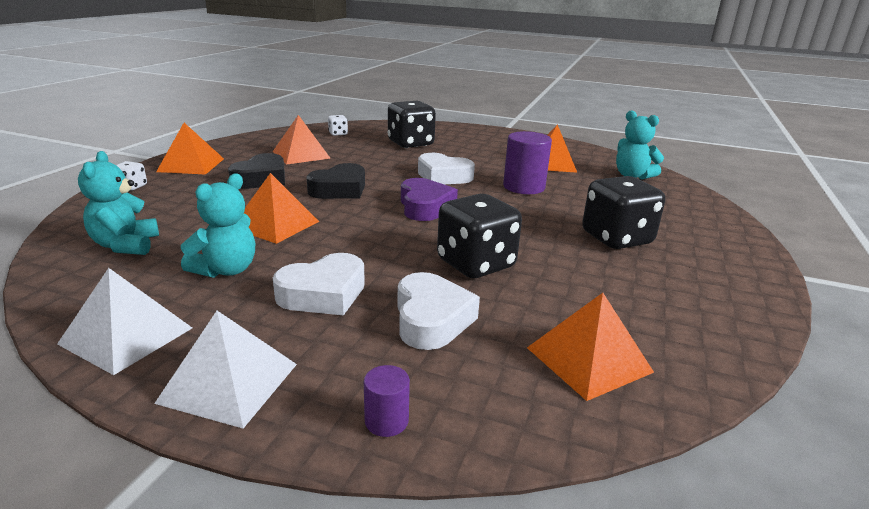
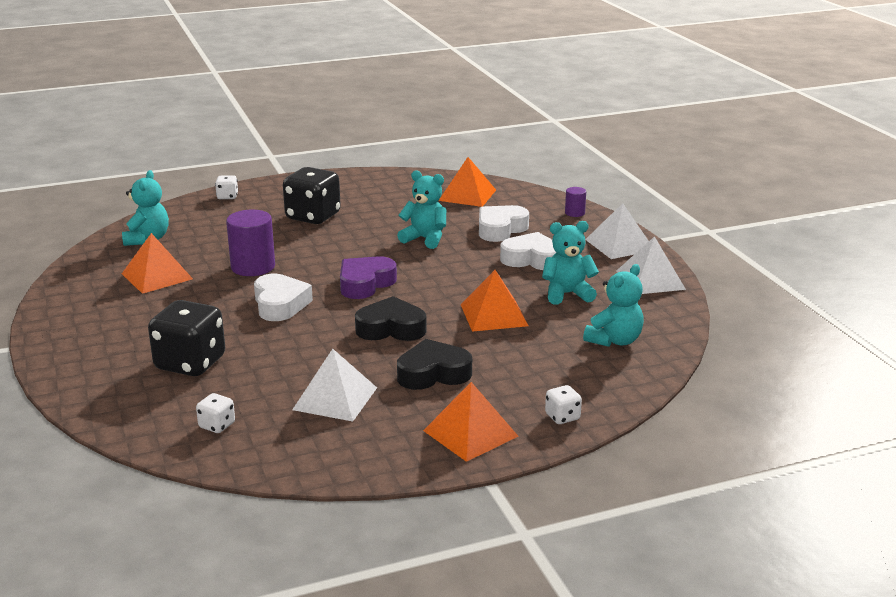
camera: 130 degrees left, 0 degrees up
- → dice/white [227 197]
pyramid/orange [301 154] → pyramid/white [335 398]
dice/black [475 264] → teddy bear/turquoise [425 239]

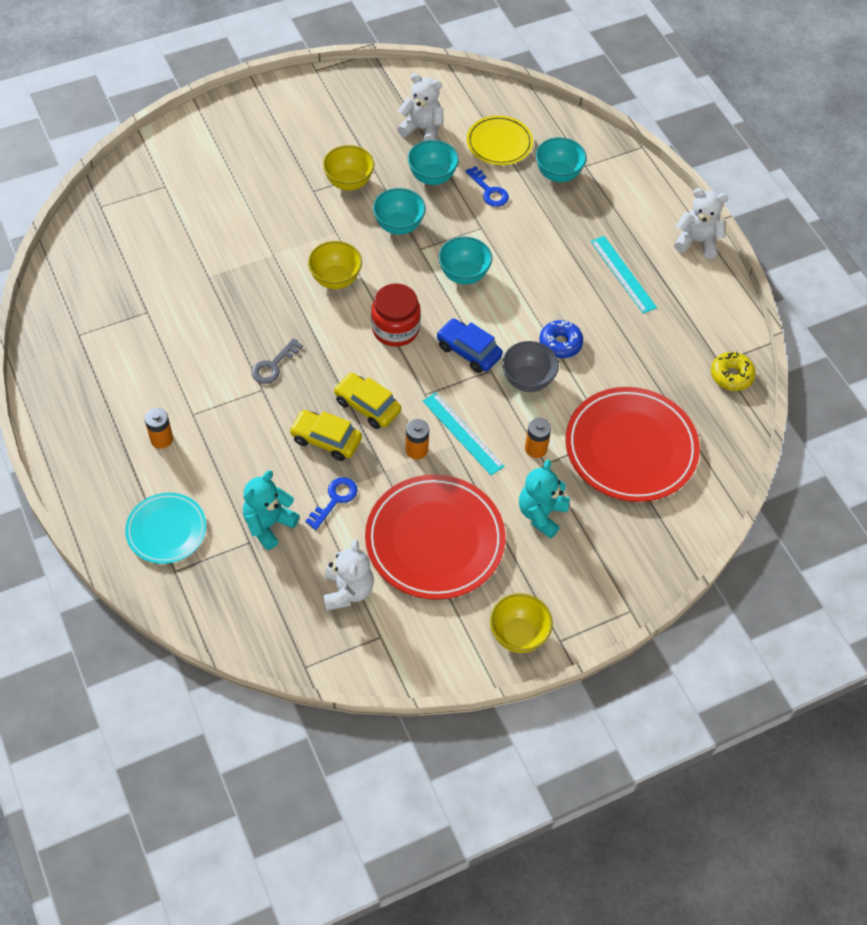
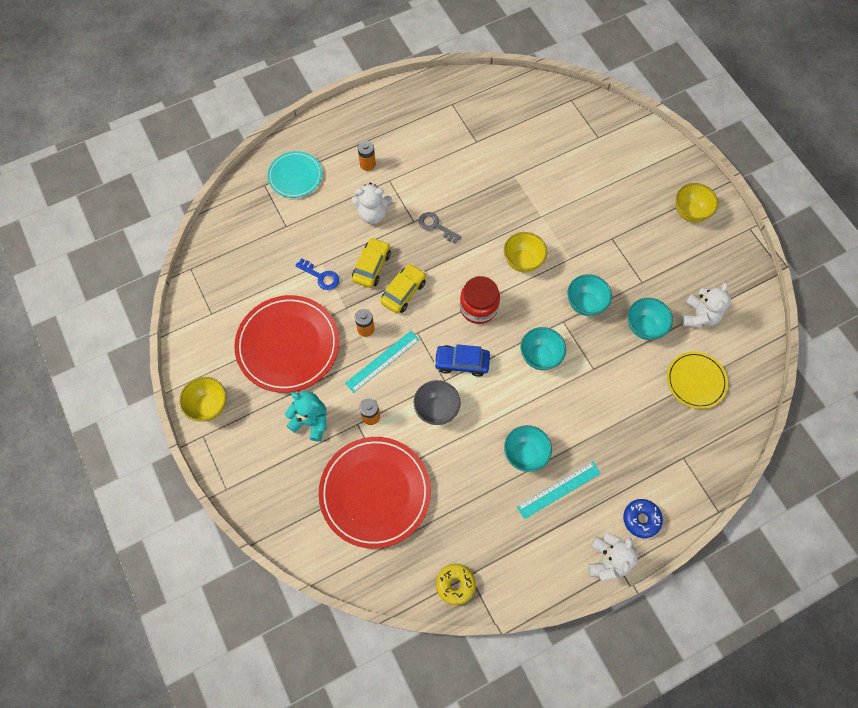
camera: 90 degrees right, 10 degrees up
teddy bear/white [348 591] → teddy bear/white [373 214], moved
car/blue [468 351] → car/blue [461 363], 120 degrees counterclockwise
bowl/turquoise [558 174] → bowl/turquoise [525 454], moved
donut/blue [560 343] → donut/blue [641 519], moved
bowl/yellow [349 182] → bowl/yellow [690 212], moved
teddy bear/turquoise [269 524] → -
key/blue [489 191] → -

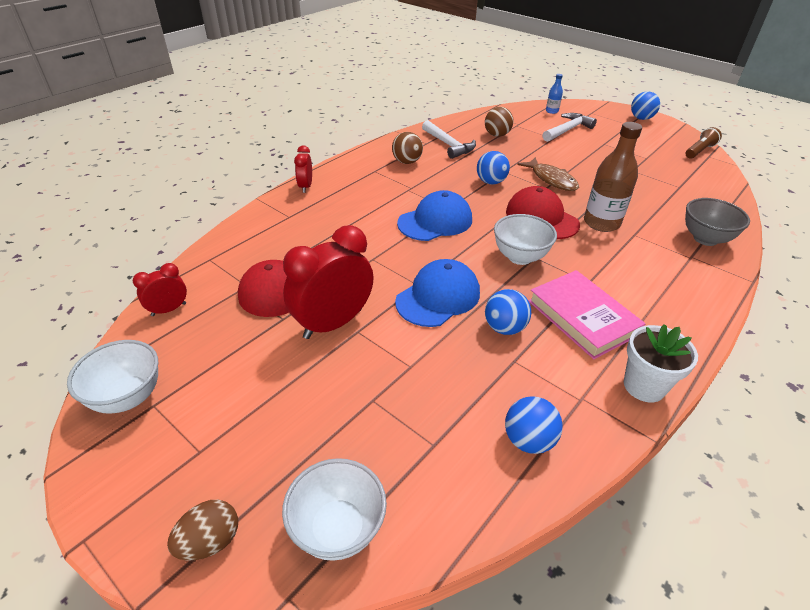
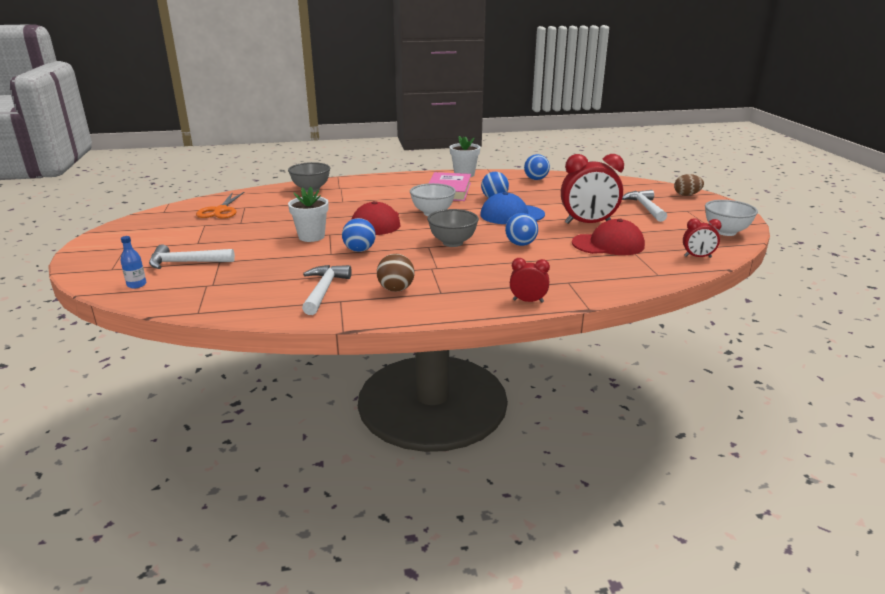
camera: 140 degrees left, 15 degrees down
- → scissors/orange [220 210]
fish/brown [551 179] → flower pot/white [311 236]
cap/blue [435 221] → bowl/grey [452 243]
ball/blue [641 118] → ball/blue [520 244], moved
clock/red [305 187] → clock/red [528 301], 120 degrees counterclockwise
- → hammer/white [645 208]
bowl/white [338 528] → -
ball/brown [497 135] → -
bottle/brown [601 223] → -
flashlight/brown [699 151] → -

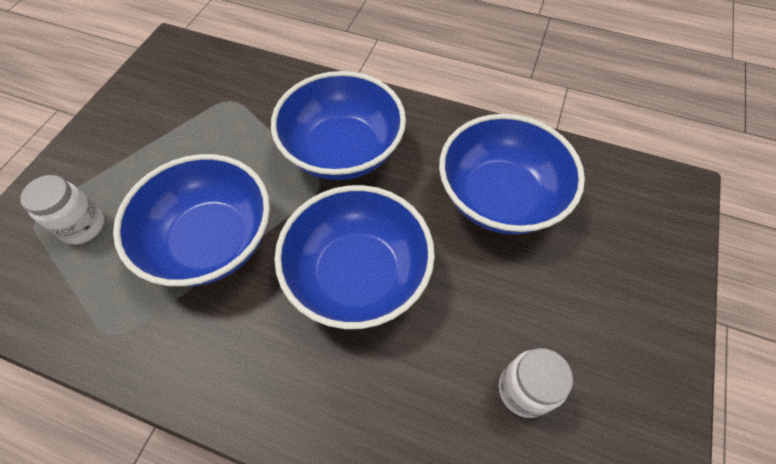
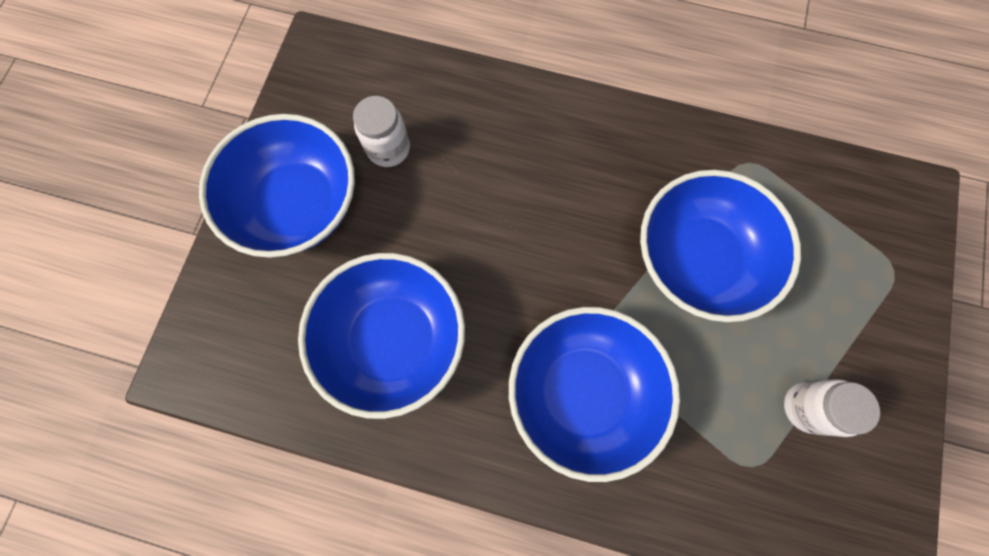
camera: 175 degrees right, 15 degrees up
bowl/blue [358 274] → bowl/blue [298 204], moved
jar/white [83 226] → jar/white [806 407], moved

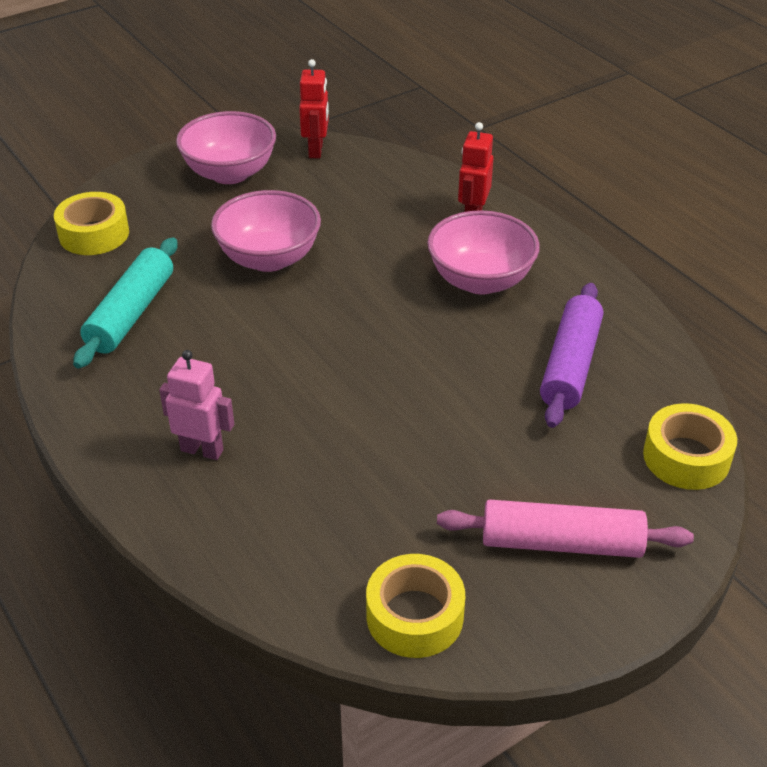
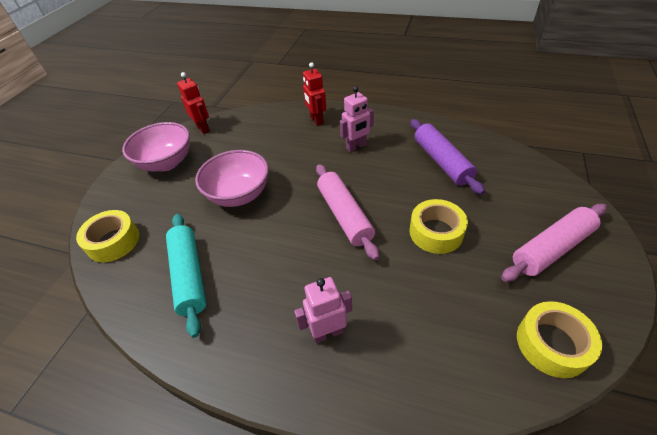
camera: 35 degrees left, 5 degrees up
- → rolling pin/pink [344 215]
bowl/pink [480 280] → robot/pink [356 146]
tape/yellow [686 457] → tape/yellow [436 232], moved

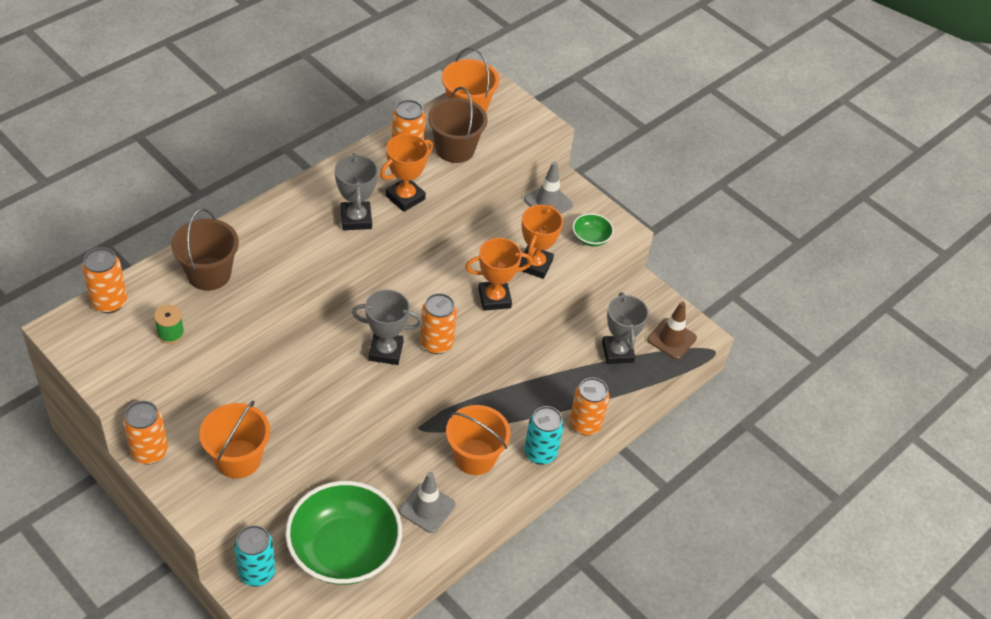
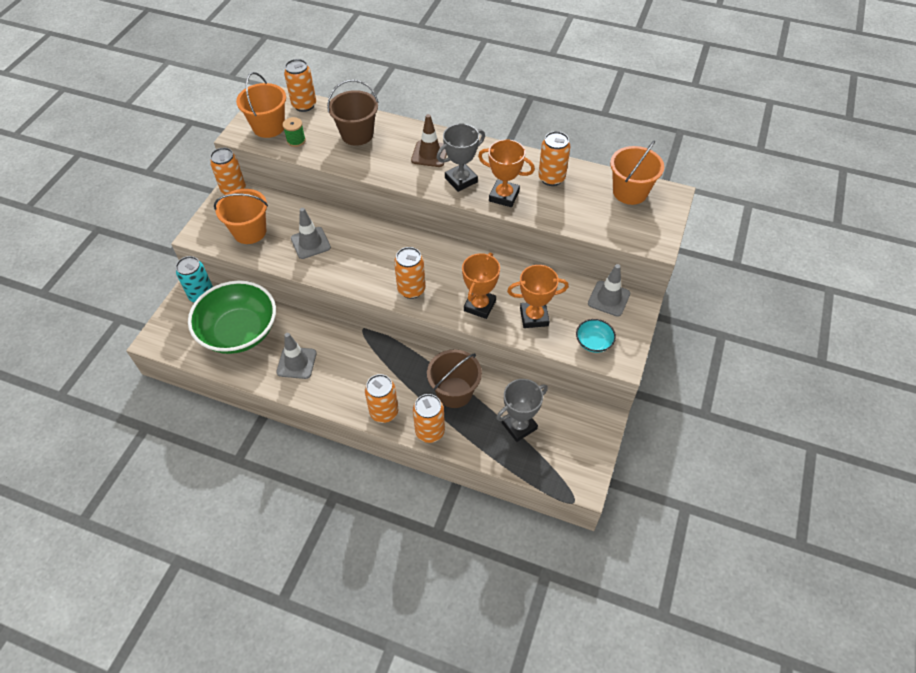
camera: 70 degrees right, 5 degrees up
bucket/orange [475 457] → bucket/orange [269 127], moved
- → traffic cone/grey [310 243]
can/turquoise [540 453] → can/orange [384 412]
traffic cone/brown [671 339] → traffic cone/brown [430 154], moved
bucket/brown [455 149] → bucket/brown [454 392], moved
trophy/orange [494 298] → trophy/orange [479 306], 60 degrees clockwise
bowl/green [591 238] → bowl/turquoise [593 342]
trophy/grey [386 351] → -

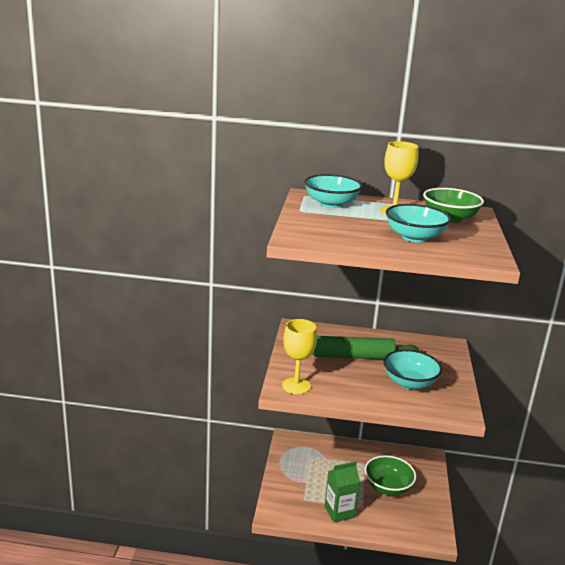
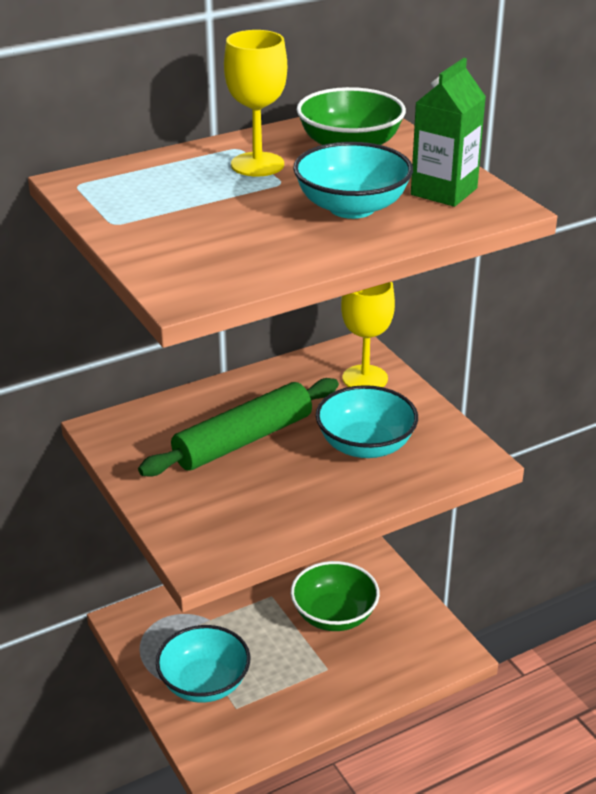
camera: 35 degrees left, 10 degrees up
bowl/turquoise [331 204] → bowl/turquoise [204 683], moved
goblet/yellow [296 386] → goblet/yellow [365 378], moved
carton/green [339 512] → carton/green [444 191], moved

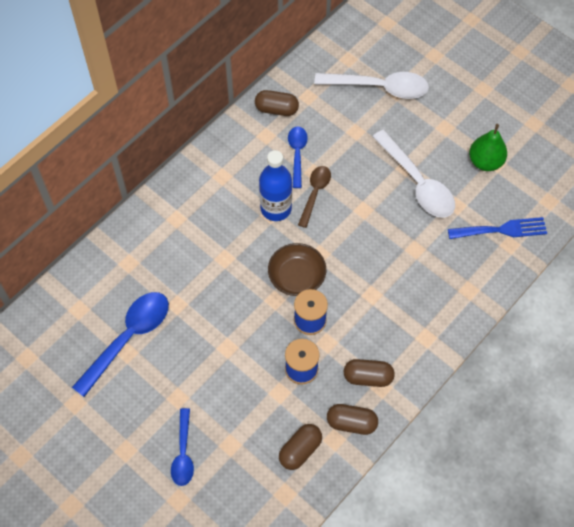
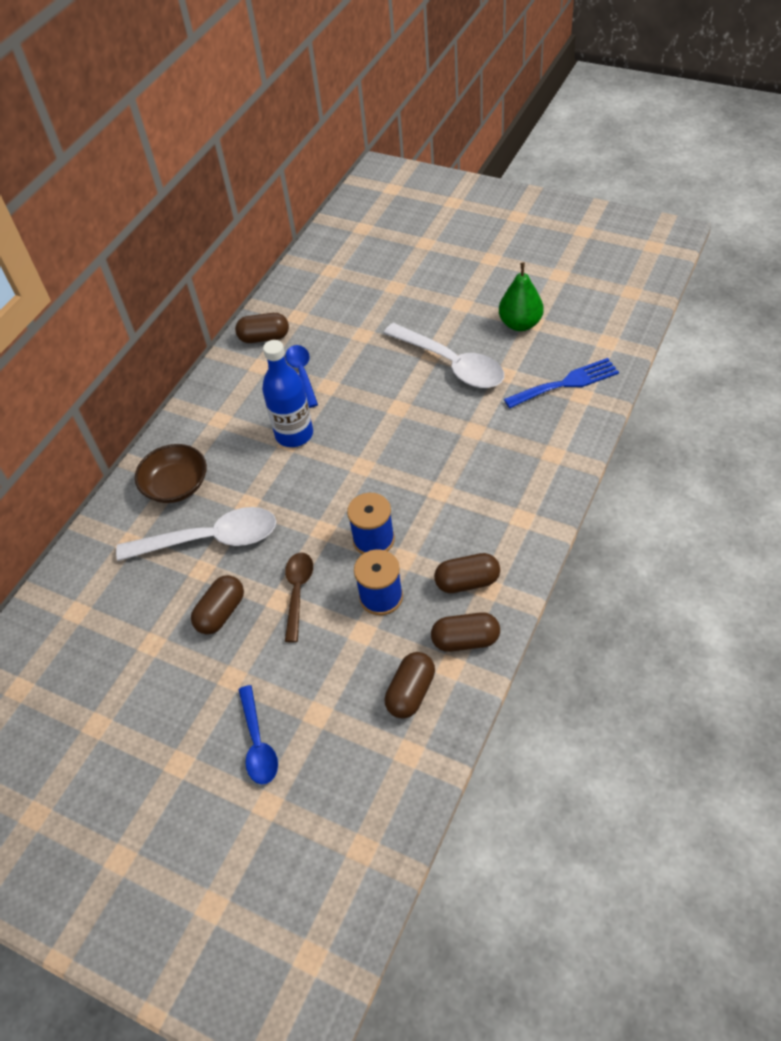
camera: 10 degrees left, 10 degrees down
spoon/white [379 87] → spoon/white [210 539], moved
bowl/brown [297 277] → bowl/brown [176 485], moved
- → capsule/brown [221 613]
spoon/brown [315 193] → spoon/brown [297 592], moved
spoon/blue [128 338] → -

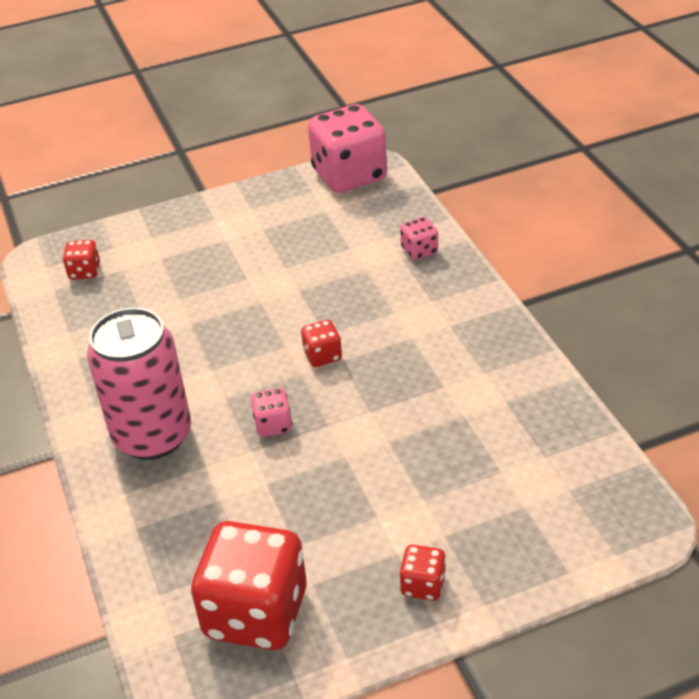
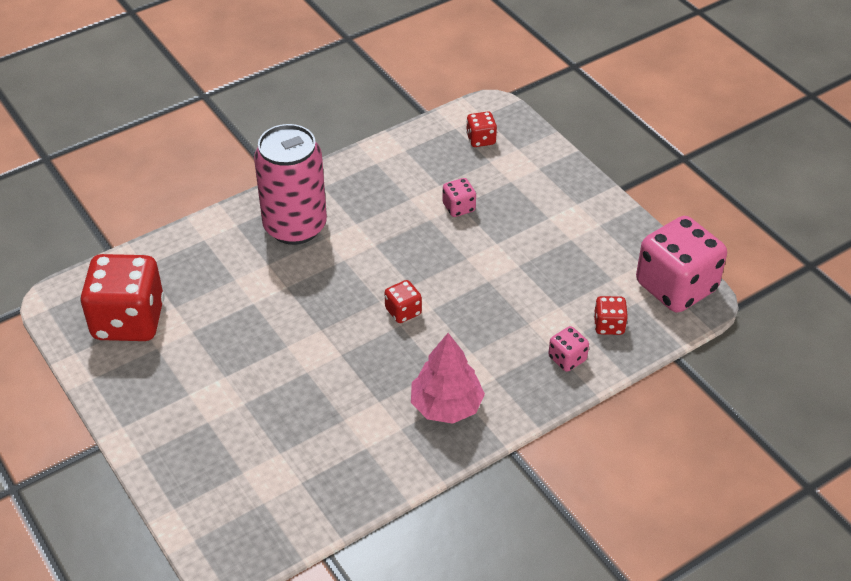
camera: 75 degrees right, 5 degrees up
- → tree/pink [446 405]
dice/pink [273 425] → dice/pink [459 207], moved
dice/red [423 585] → dice/red [609 325], moved

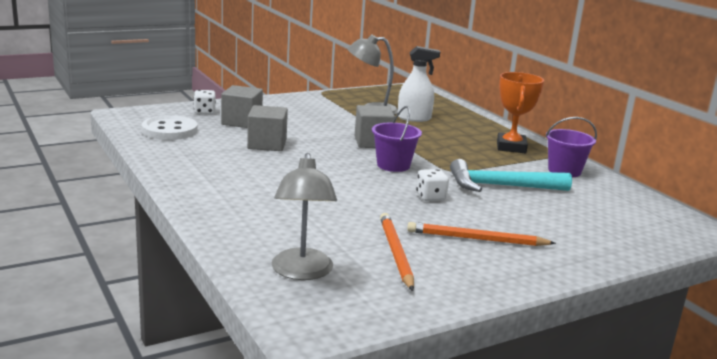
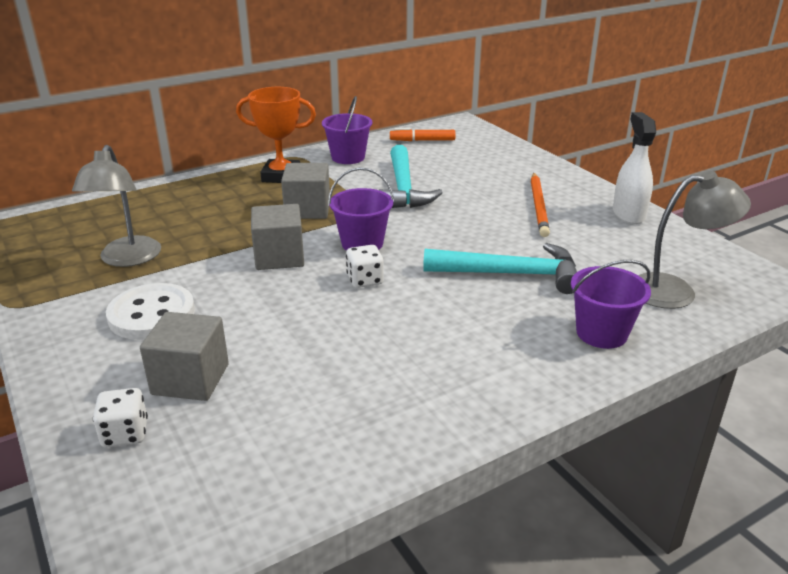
camera: 90 degrees left, 10 degrees up
button/white [169 130] → button/white [152 314], moved
cube/grey [267 144] → cube/grey [307 209], moved
dice/white [430 197] → dice/white [365 280], moved
- → marker/orange [422 140]
- → hammer/turquoise [511 274]
- → bucket/purple [601 333]
spray bottle/white [414 118] → spray bottle/white [628 214], moved
pencil/orange [395 253] → -

